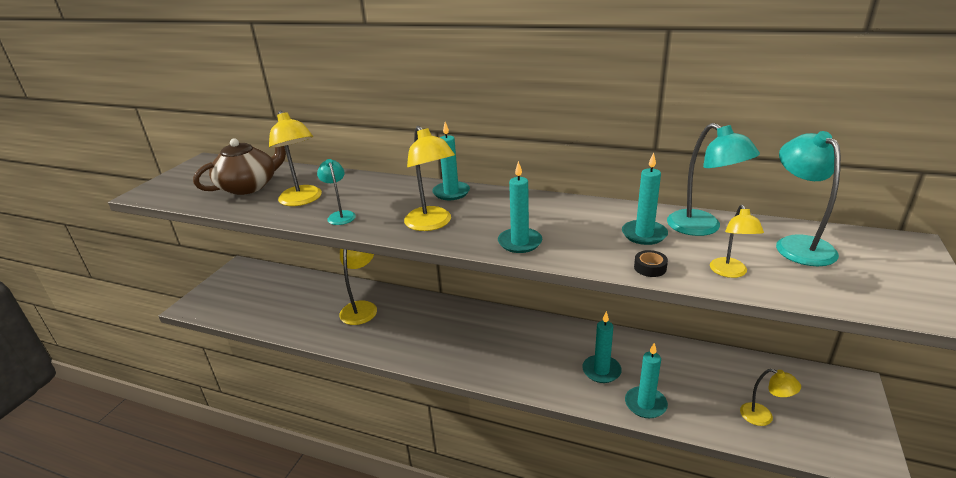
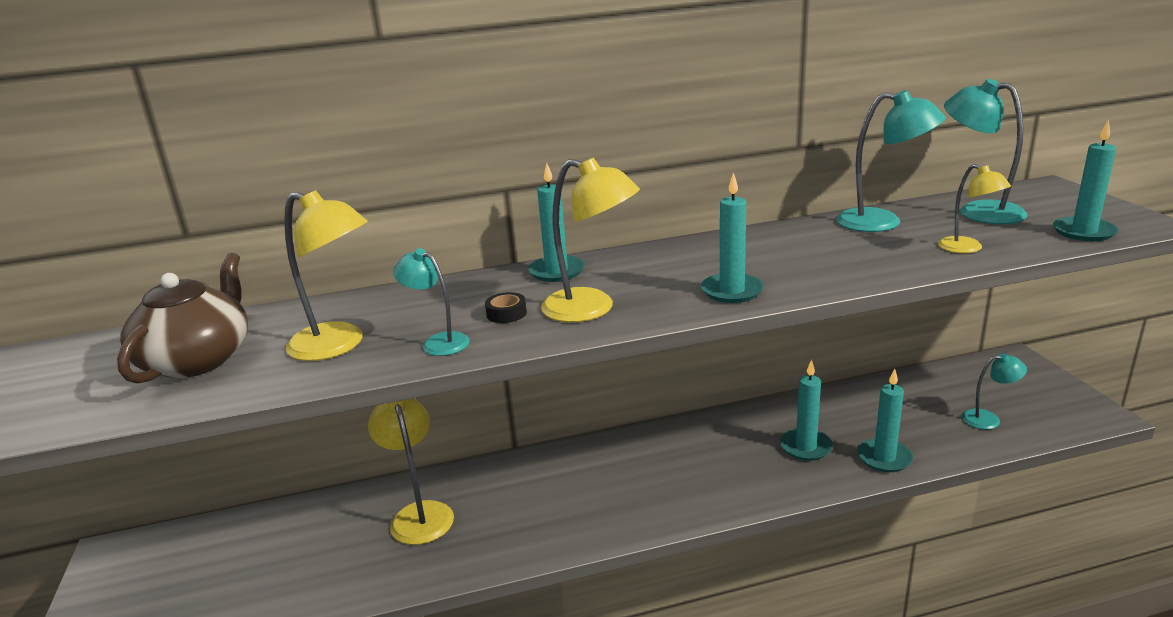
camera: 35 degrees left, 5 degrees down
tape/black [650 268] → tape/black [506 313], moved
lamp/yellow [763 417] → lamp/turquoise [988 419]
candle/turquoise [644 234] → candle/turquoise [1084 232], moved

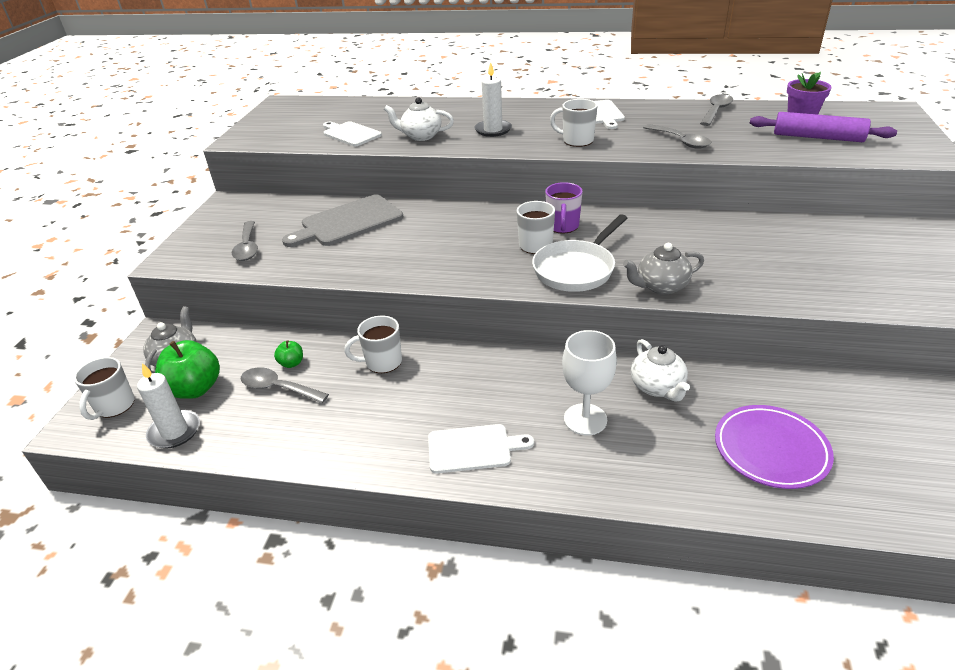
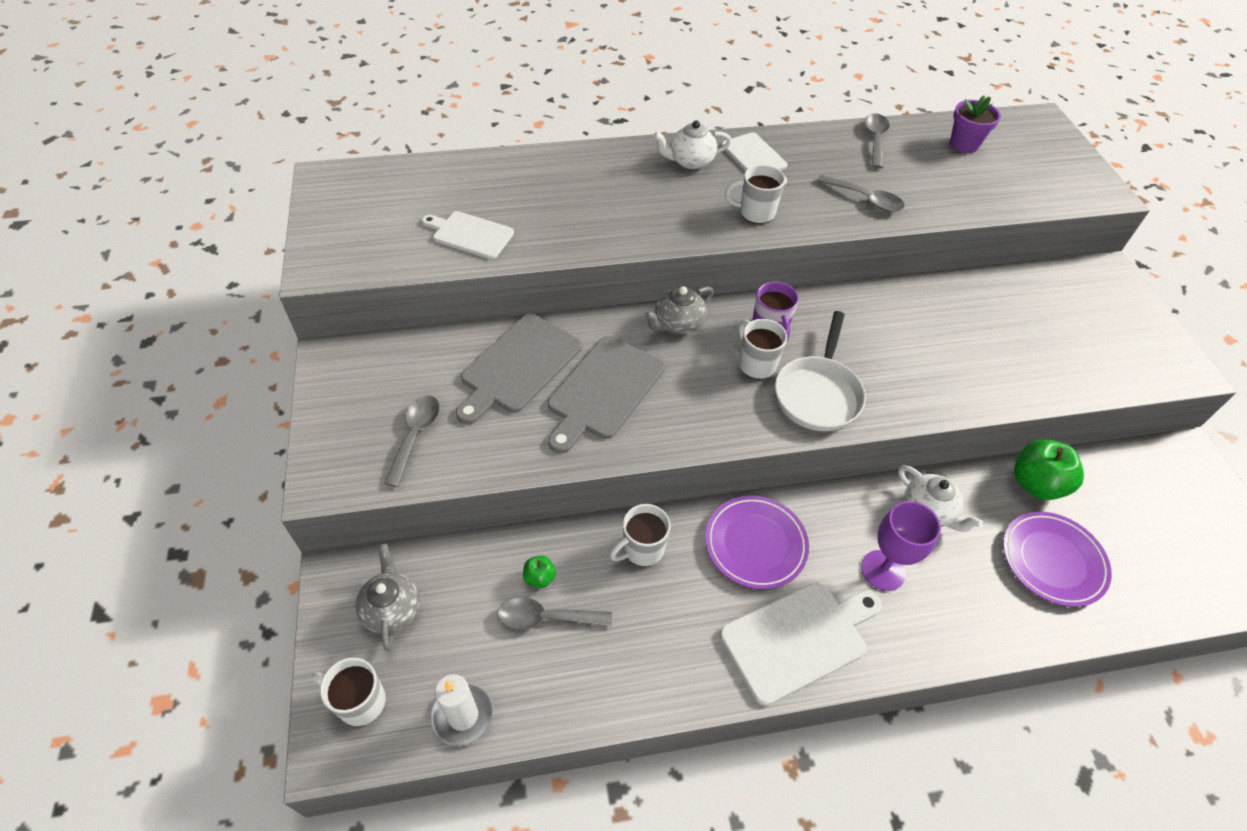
camera: 25 degrees left, 15 degrees up
mug/white [114 406] → mug/white [360 702], 120 degrees clockwise
spoon/grey [247 247] → spoon/grey [415 435], 135 degrees counterclockwise
- → cutting board/grey [604 390]
teapot/grey [661 286] → teapot/grey [677 323], moved
teapot/white [421 136] → teapot/white [690 161], moved
- → plate/purple [755 544]
cutting board/white [473 448] → cutting board/white [797 639], x1.53
goblet/white [585 419] → goblet/purple [883 570]
apple/green [195 389] → apple/green [1036 484], moved
candle/white [493 130] → -
rolling pin/purple [817 137] → -

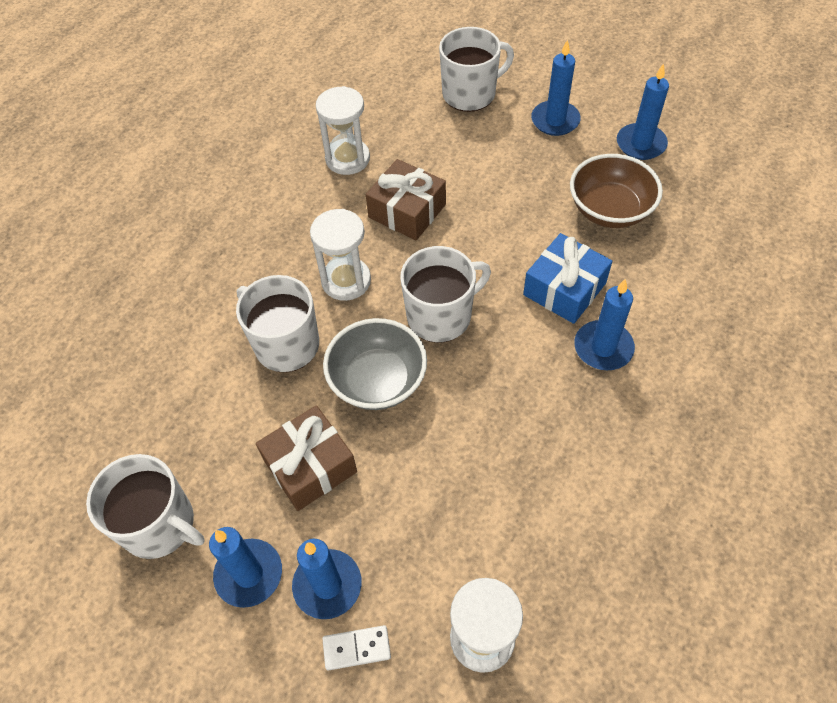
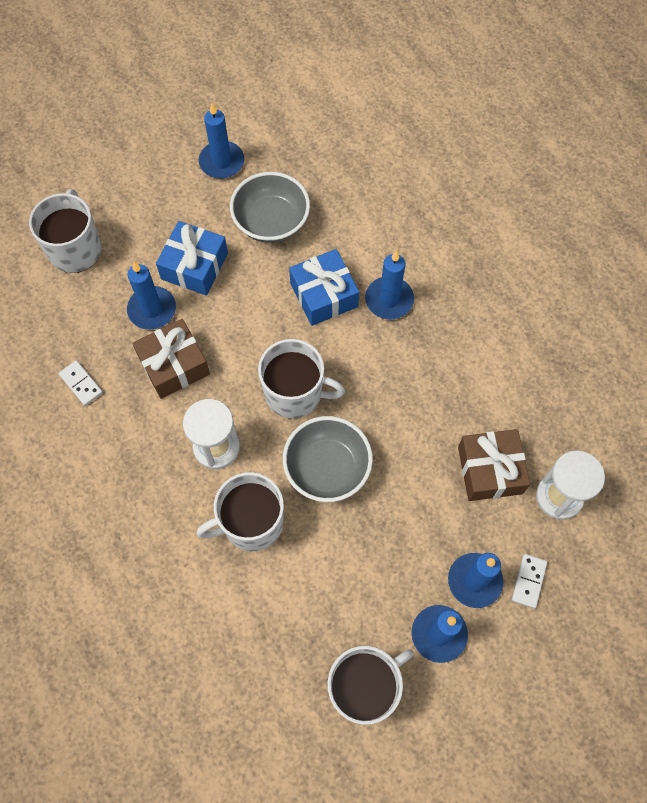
camera: 65 degrees left, 10 degrees up
hourglass/white [347 159] → domino/white [81 384]
candle/blue [555 120] → candle/blue [152 310], moved
- → gift/blue [194 266]
bowl/brown [610 210] → bowl/grey [271 222]
mug/white [440 316] → mug/white [295 393], 105 degrees clockwise
gift/brown [310 466] → gift/brown [490 470], moved

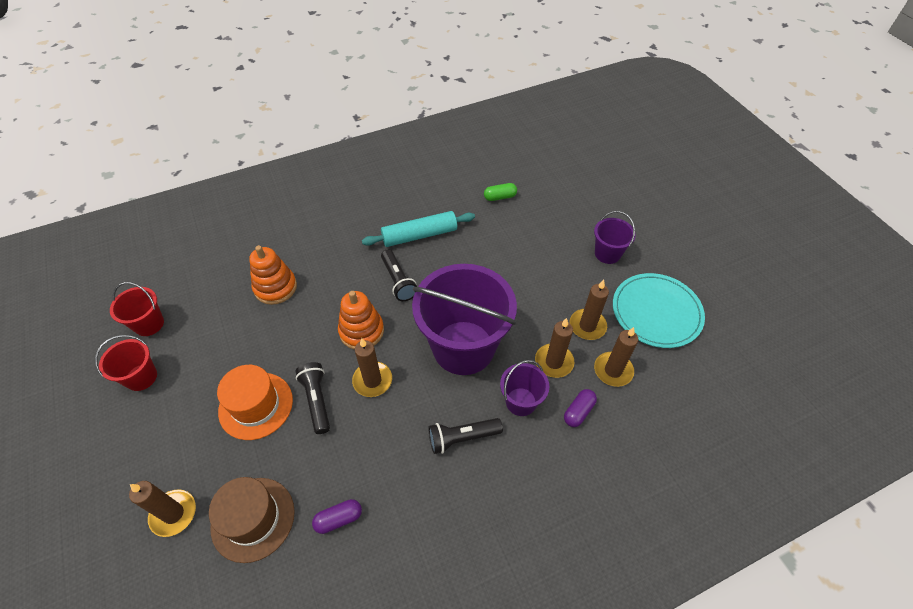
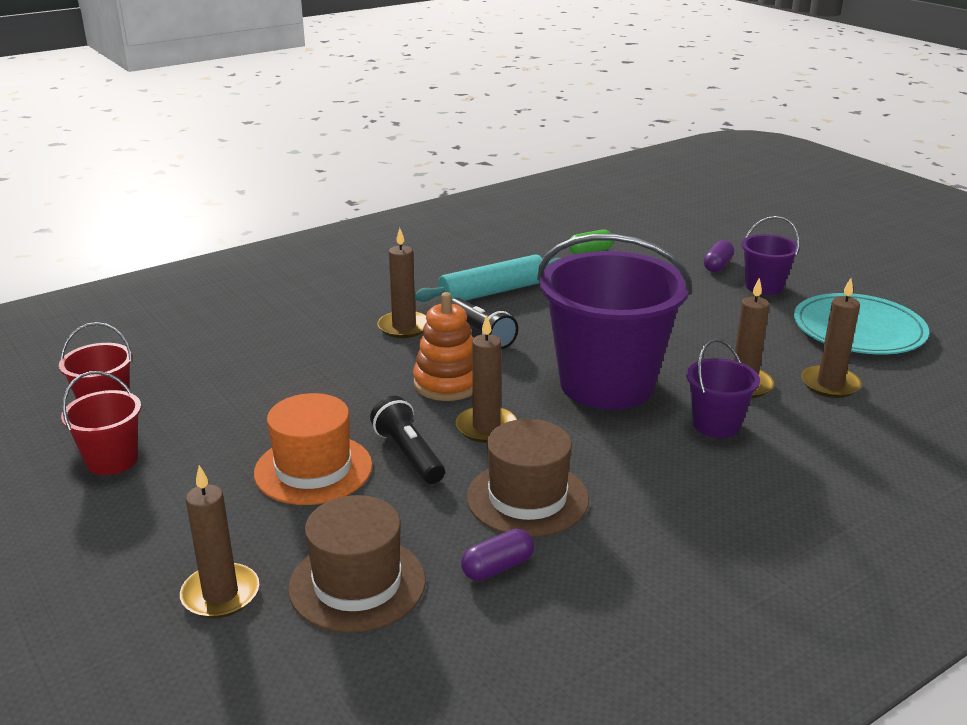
camera: 10 degrees left, 25 degrees down
candle/brown [587 326] → candle/brown [404 327], moved
- → hat/brown [527 498]
capsule/purple [578 412] → capsule/purple [717 265], moved
stacking toy/orange [275 287] → -
flashlight/black [462 438] → -

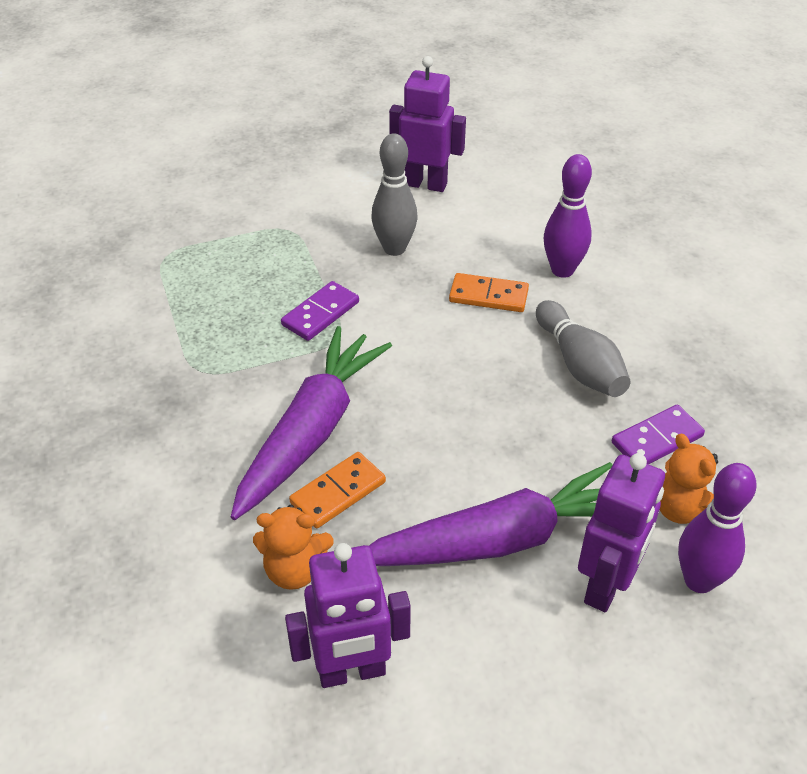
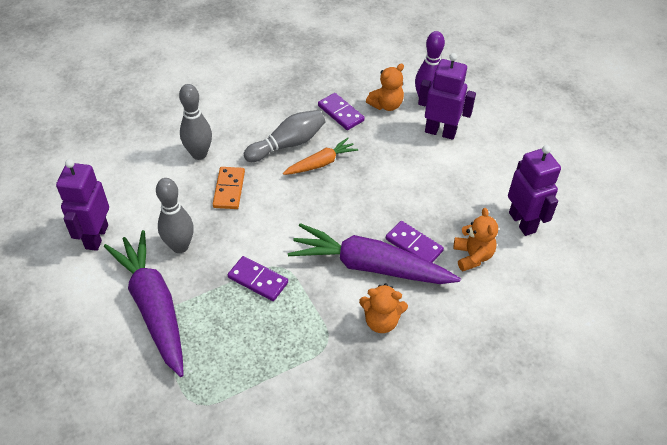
camera: 100 degrees left, 5 degrees up
carrot/purple [500 540] → carrot/purple [153 307], moved
bowling pin/purple [562 270] → bowling pin/grey [199 154]
- → carrot/orange [321 163]
- → teddy bear/orange [381 321]
domino/orange [338 492] → domino/purple [414 245]

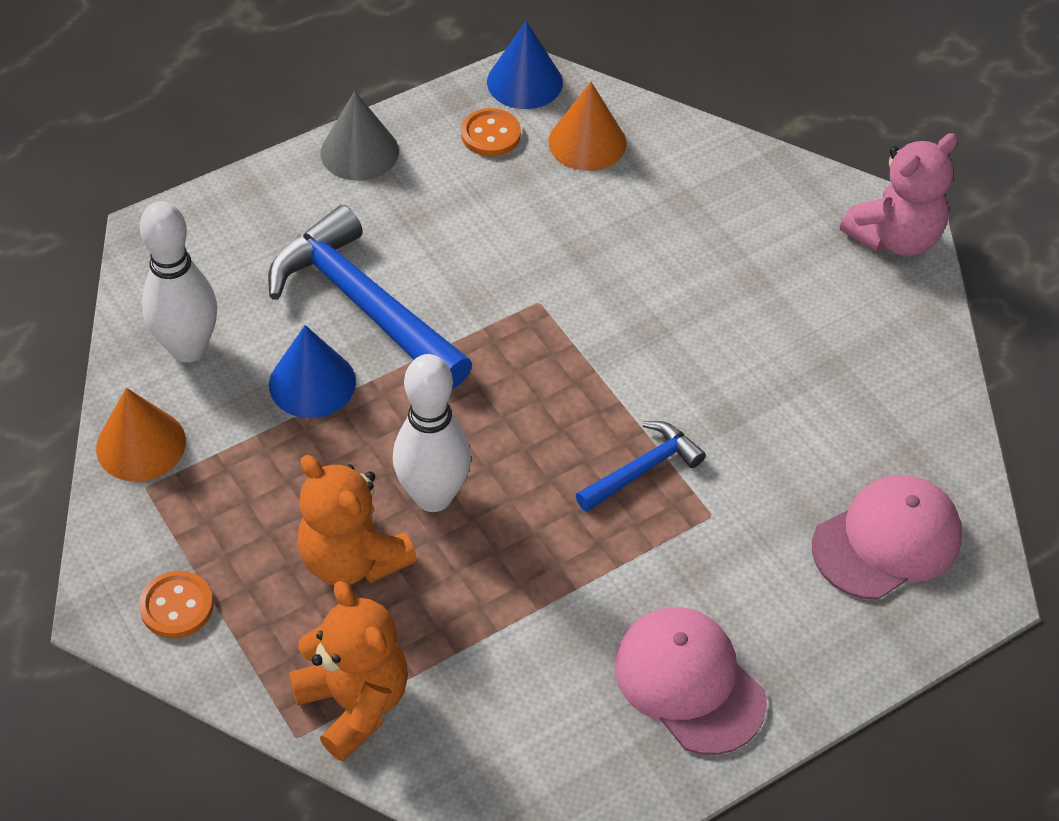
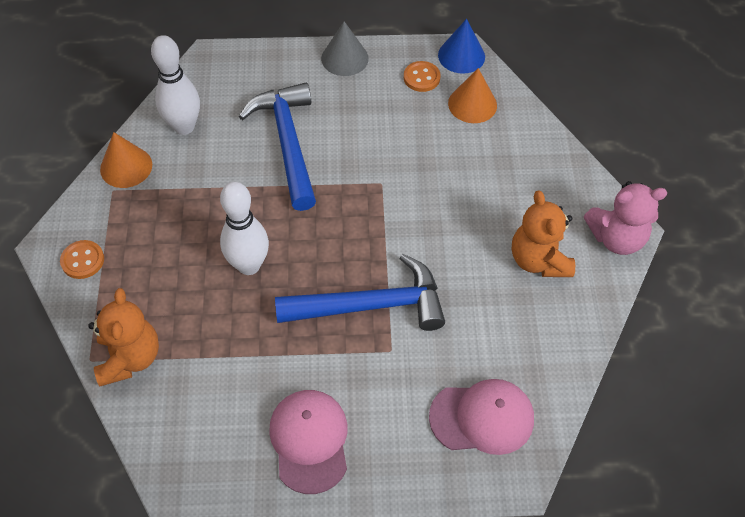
camera: 30 degrees right, 5 degrees up
hammer/blue [642 469] → hammer/blue [371 305], x1.91
teddy bear/orange [352 559] → teddy bear/orange [538 260], moved
cone/blue [312 383] → -

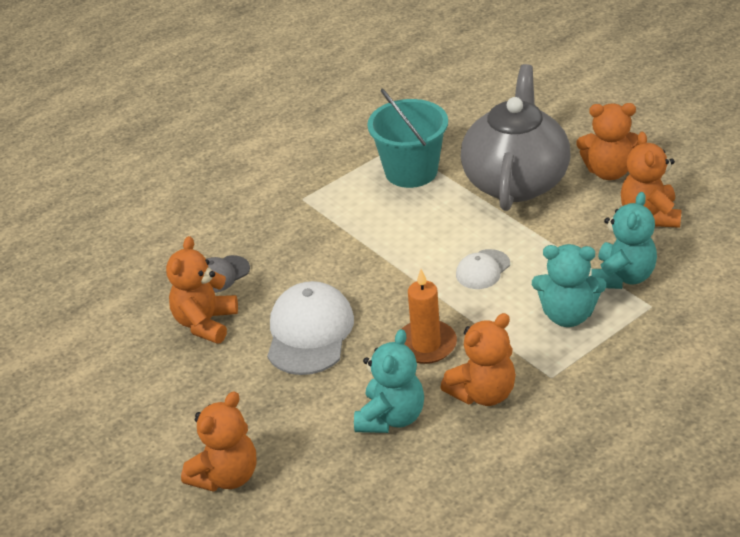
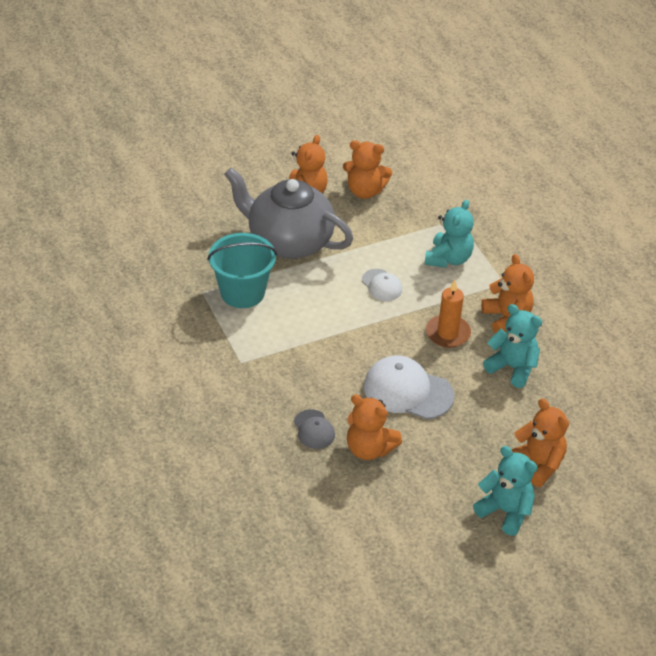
camera: 80 degrees left, 5 degrees up
teddy bear/turquoise [622 277] → teddy bear/turquoise [505 511], moved

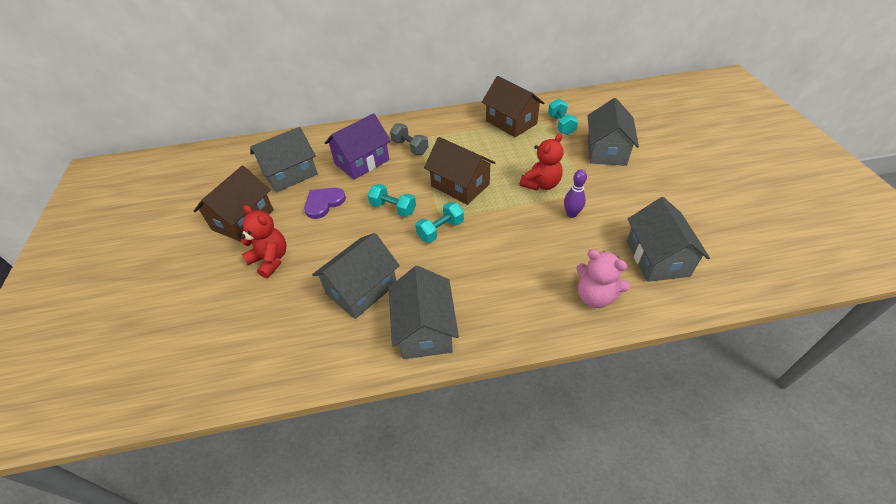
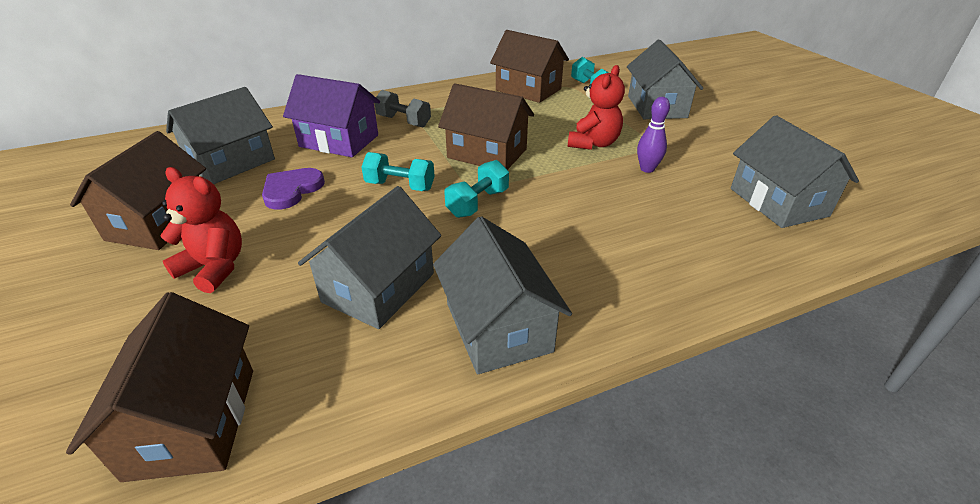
camera: 15 degrees left, 10 degrees down
- → house/brown [193 421]
house/purple [362 162] → house/purple [339 141], 75 degrees clockwise
teddy bear/pink [595 296] → -

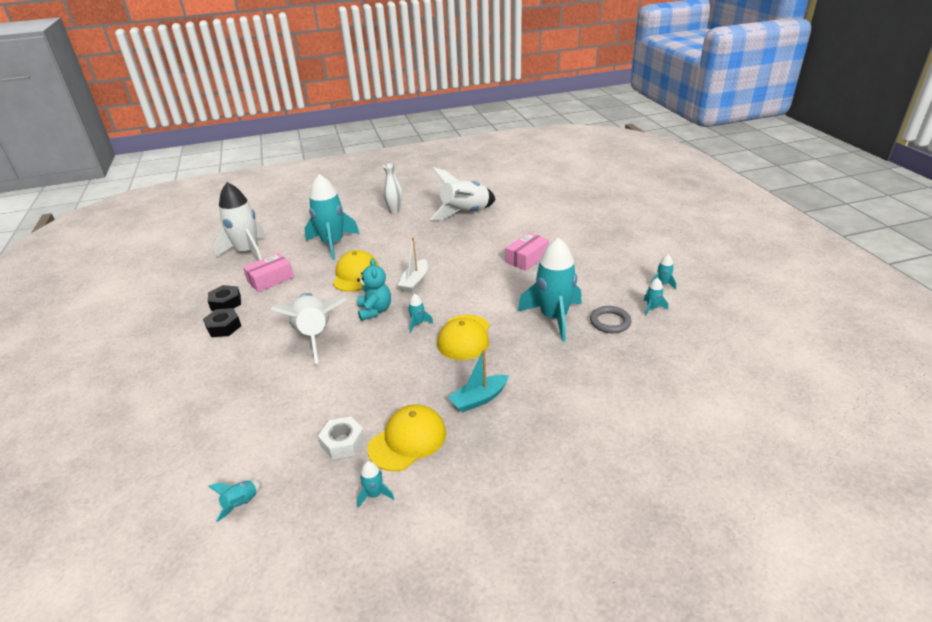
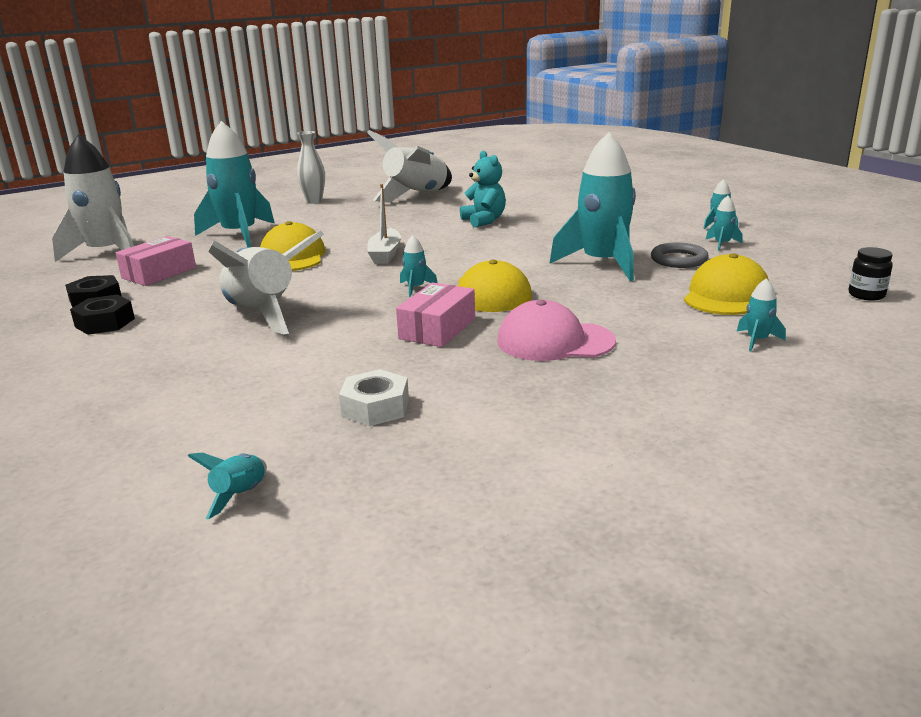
camera: 15 degrees left, 10 degrees down
box/pink [527 258] → box/pink [437 329], moved
teddy bear/turquoise [375 311] → teddy bear/turquoise [484 221], moved
boat/turquoise [479 399] → cap/pink [555 341]
cap/yellow [407 440] → cap/yellow [726 295], moved
rocket/turquoise [375 494] → rocket/turquoise [757 340], moved
- → jar/black [866 295]

